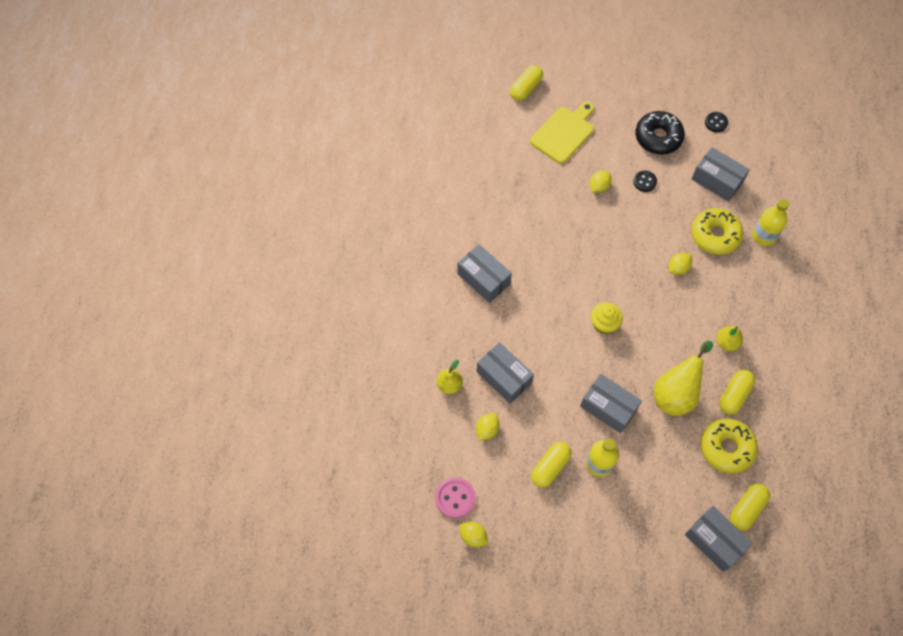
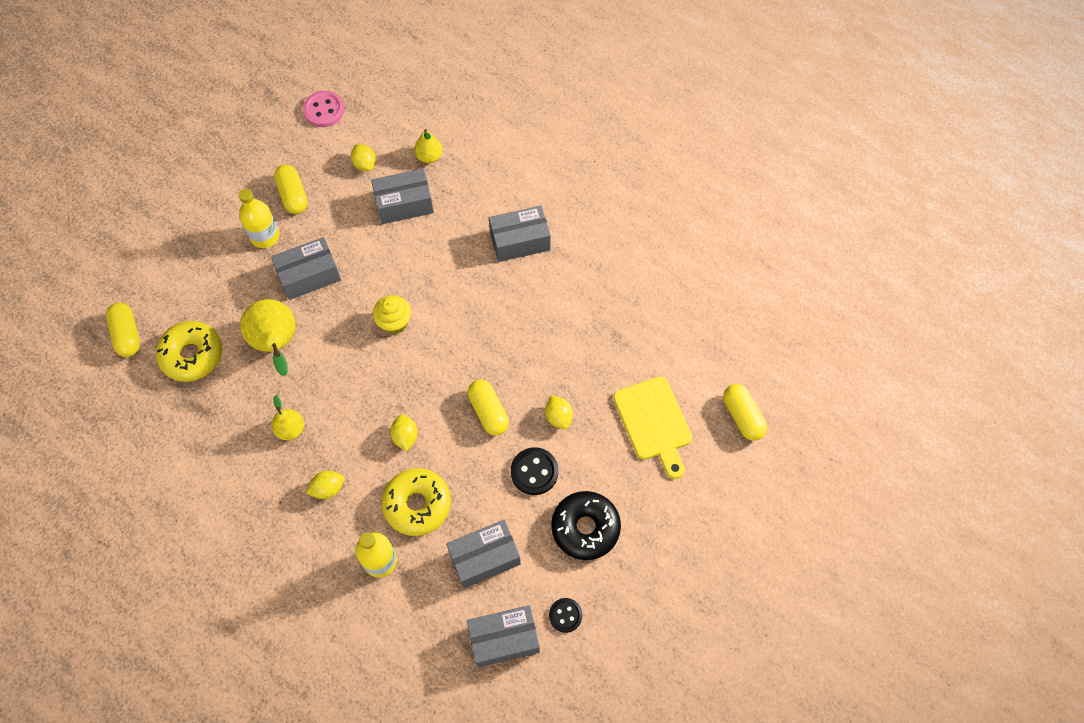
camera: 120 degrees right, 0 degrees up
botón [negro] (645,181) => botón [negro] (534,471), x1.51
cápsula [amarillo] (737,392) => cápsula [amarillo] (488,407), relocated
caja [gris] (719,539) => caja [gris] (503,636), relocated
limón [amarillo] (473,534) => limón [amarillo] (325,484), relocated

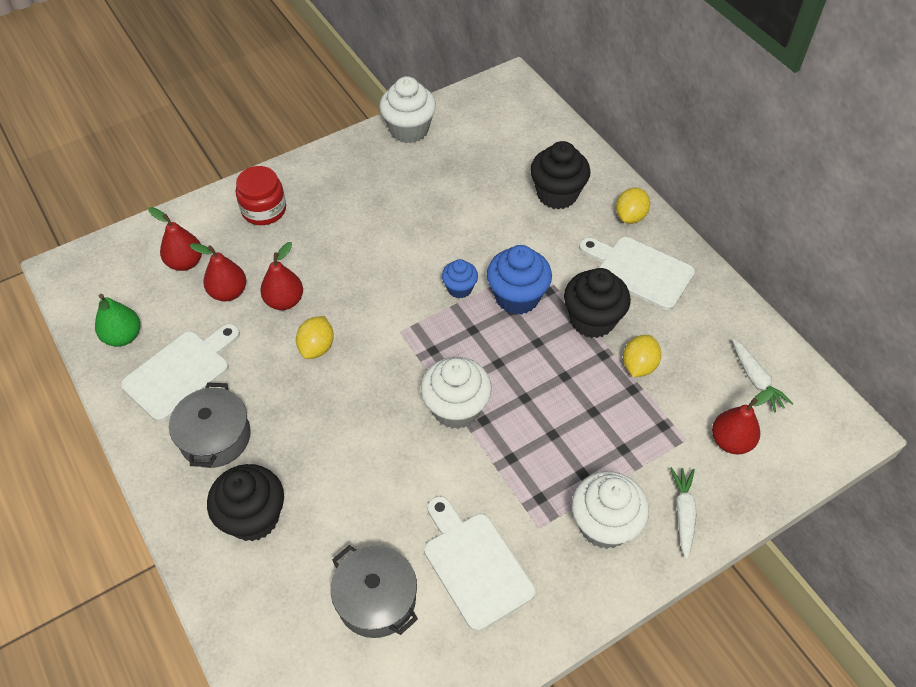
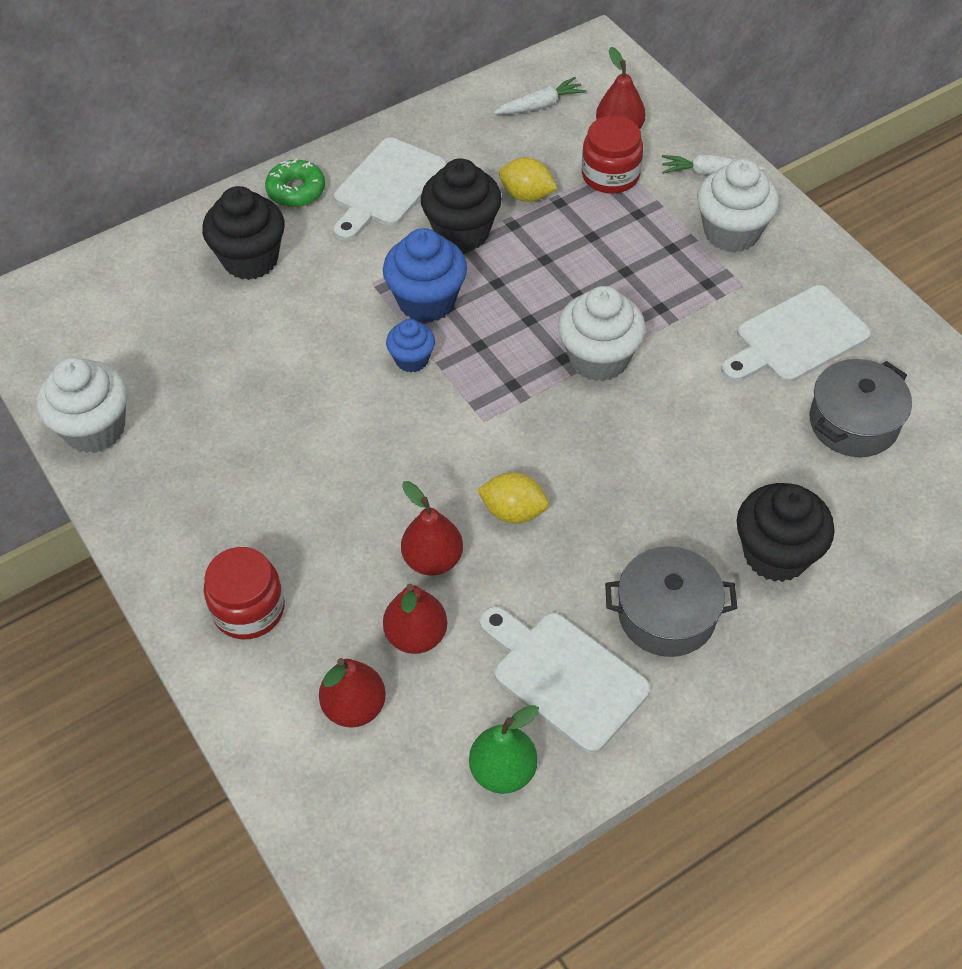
camera: 90 degrees left, 0 degrees up
limón [amarillo] (633,206) => rosquilla [verde] (295,183)
nothing => tarro [rojo] (612,155)

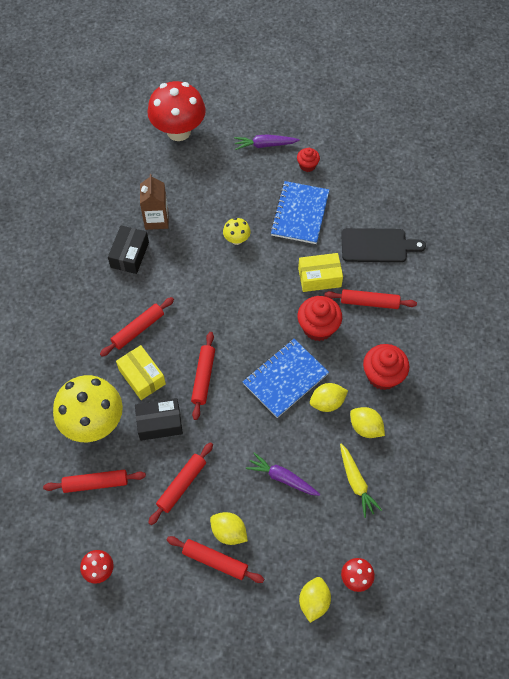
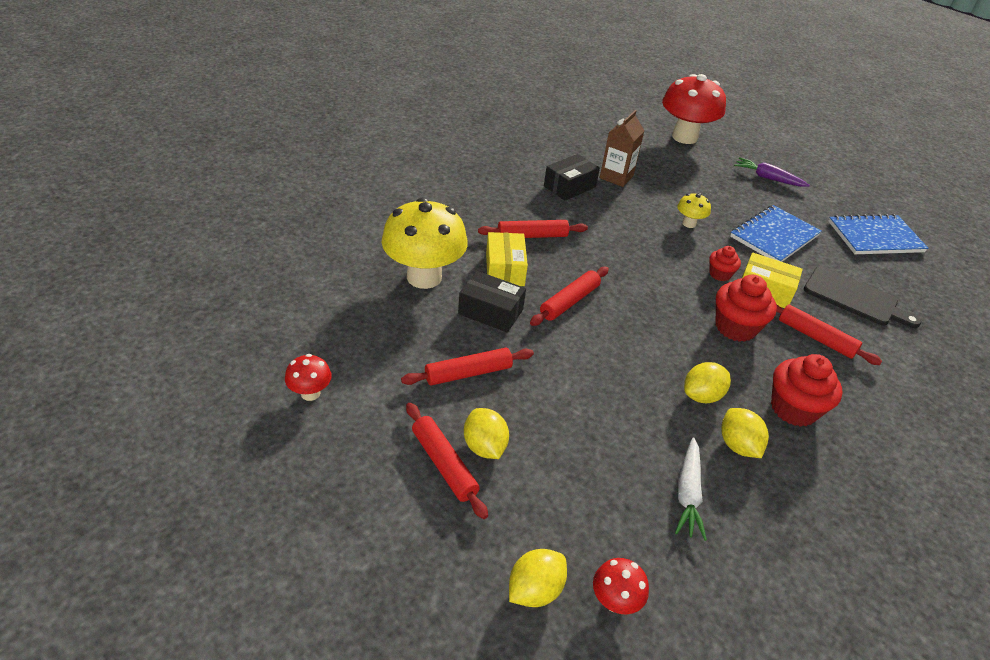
camera: 30 degrees right, 20 degrees down
magdalena [rojo] (308,160) => magdalena [rojo] (725,263), relocated
cuaderno [azul] (286,378) => cuaderno [azul] (878,234), relocated
limón [amarillo] (329,397) => limón [amarillo] (707,382), 45 degrees counterclockwise
zanahoria [amarillo] (361,481) => zanahoria [blanco] (691,489)
zanahoria [morado] (283,474) => nothing
rodillo [rojo] (94,481) => nothing

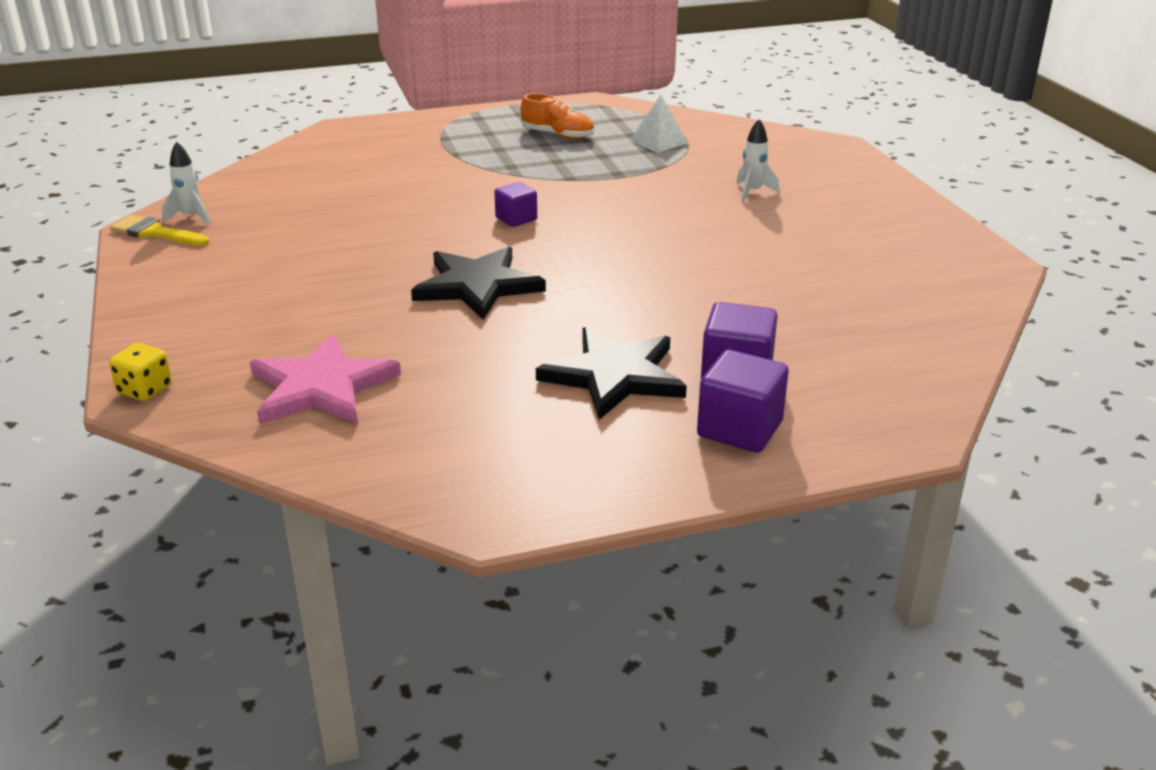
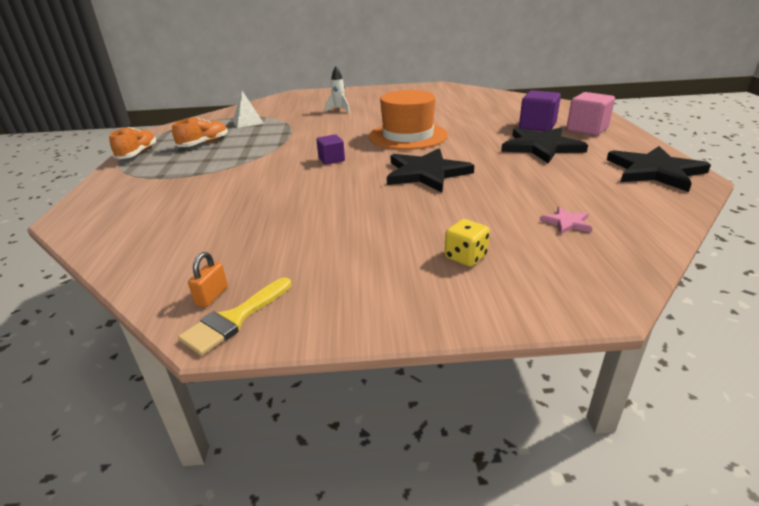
camera: 75 degrees left, 0 degrees up
cohete [blanco] (186,183) => candado [naranja] (208,279)
estrella [rosa] (325,379) => estrella [rosa] (566,220), x0.45
dado [amarillo] (140,372) => dado [amarillo] (467,243), relocated
cubo [morado] (743,401) => cubo [rosa] (590,113)
nothing => sombrero [naranja] (408,120)
nothing => zapato [naranja] (132,143)
nothing => estrella [negro] (659,169)

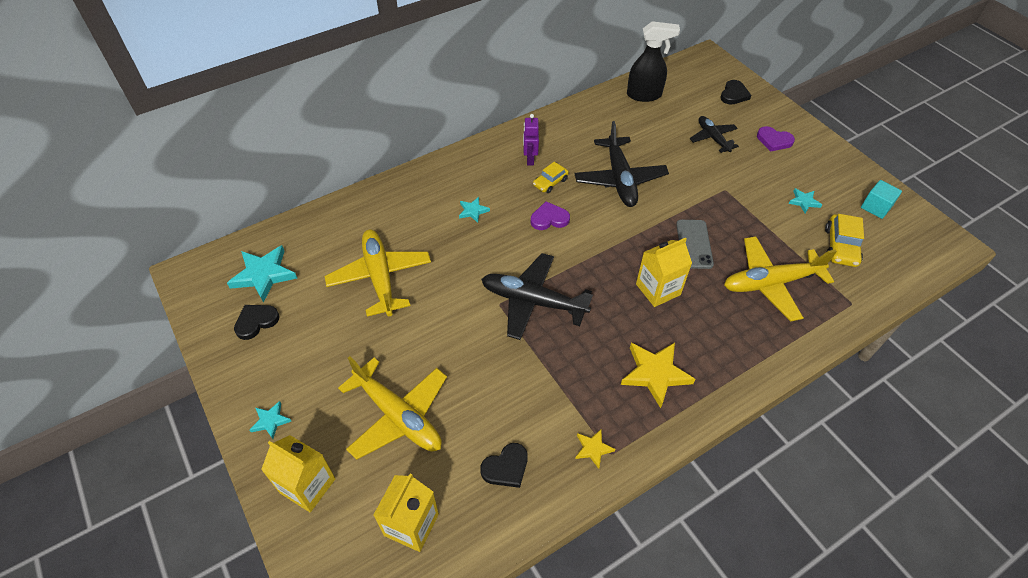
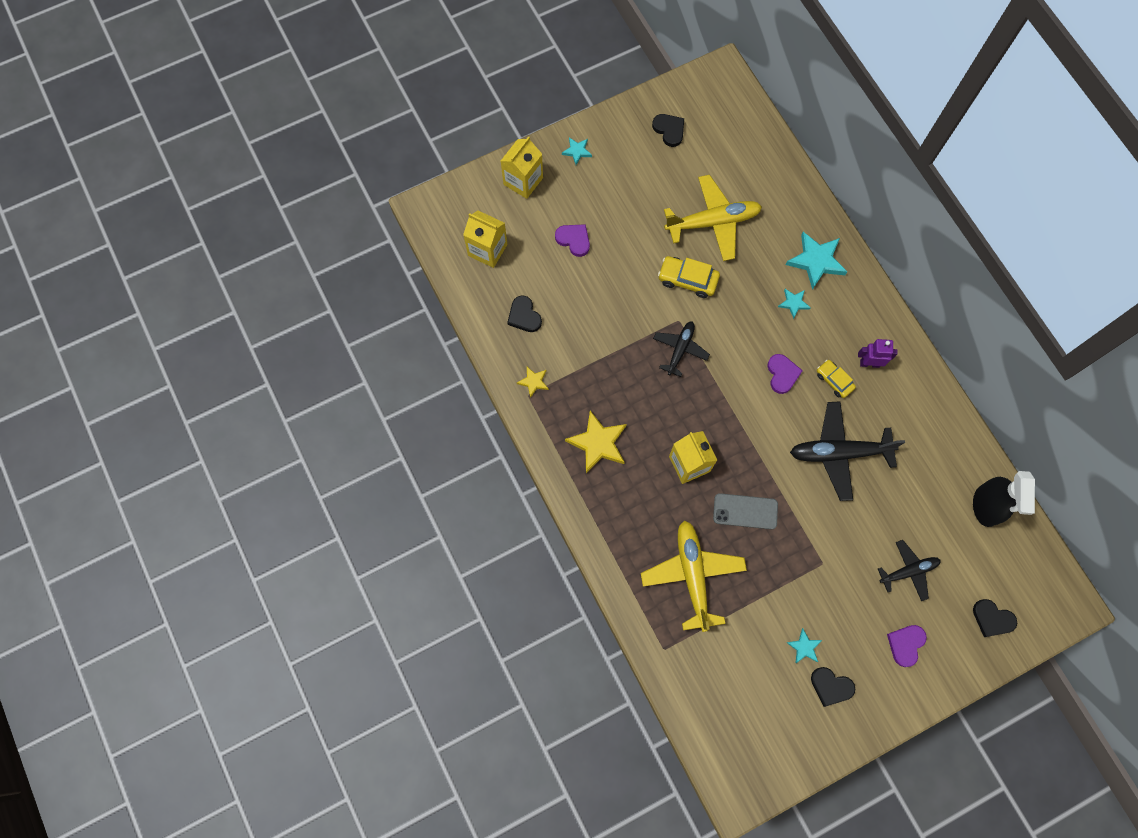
camera: 95 degrees right, 20 degrees up
cubo [turquesa] (881,199) => nothing
coche [amarillo] (844,240) => coche [amarillo] (689,277), relocated
estrella [turquesa] (262,274) => estrella [turquesa] (816,261), relocated
avión [negro] (537,296) => avión [negro] (681,349), x0.59
avión [amarillo] (392,408) => corazón [morado] (572,240)
nothing => corazón [negro] (833,687)

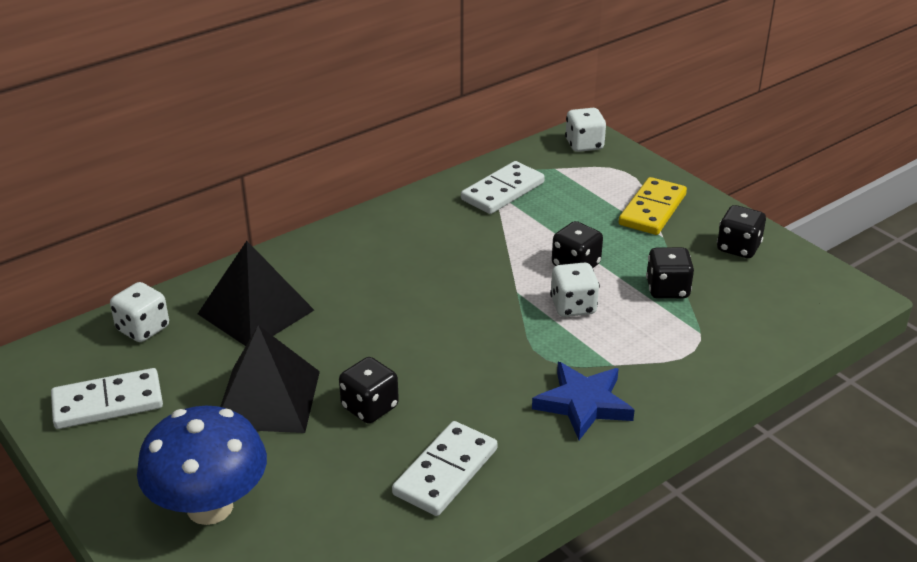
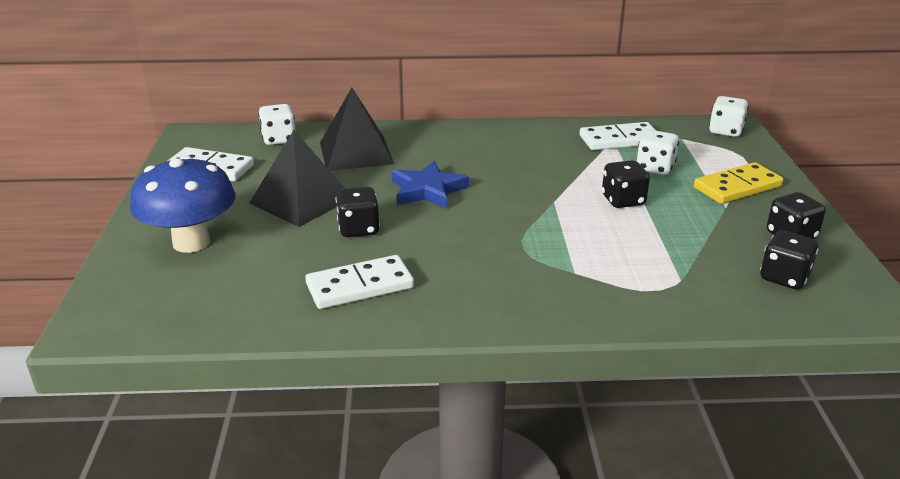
camera: 35 degrees right, 5 degrees down
dado [negro] (670,273) => dado [negro] (789,260), relocated
dado [blanco] (575,289) => dado [blanco] (658,152), relocated
estrella [azul] (583,401) => estrella [azul] (430,185), relocated

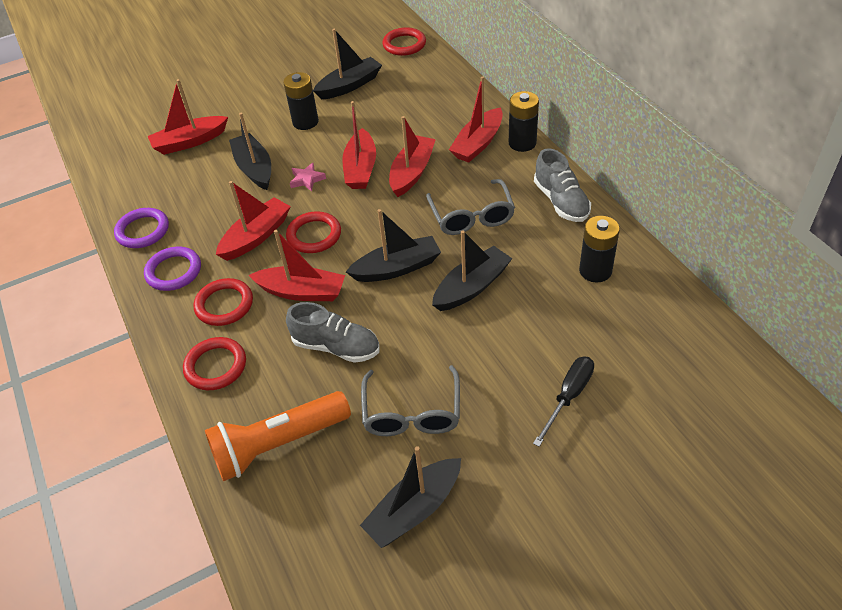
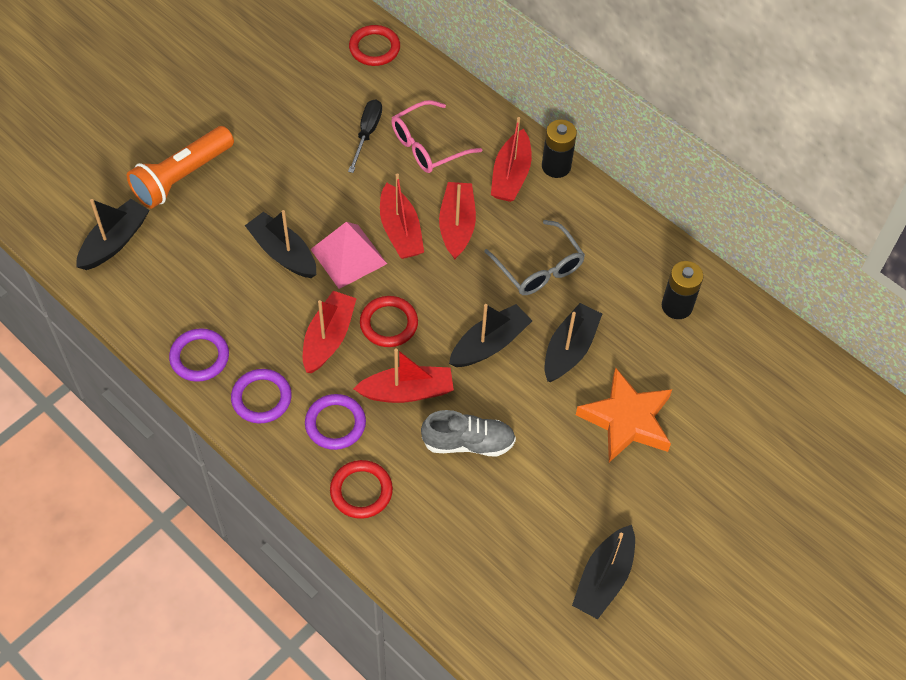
camera: 25 degrees left, 10 degrees up
barco [negro] (347,64) => barco [negro] (112,234), relocated
pila [negro] (301,101) => nothing
barco [rojo] (188,117) => nothing
zapato [gris] (562,185) => nothing
estrella [rosa] (308,177) => pirámide [rosa] (348,255)
anillo [rojo] (223,302) => anillo [morado] (335,422)
destornillador [negro] (563,401) => destornillador [negro] (365,136), relocated
gafas [gris] (410,400) => nothing
lámpara de mano [naranja] (278,436) => lámpara de mano [naranja] (180,167), relocated
nothing => gafas [rosa] (437,136)
nothing => estrella [naranja] (624,414)

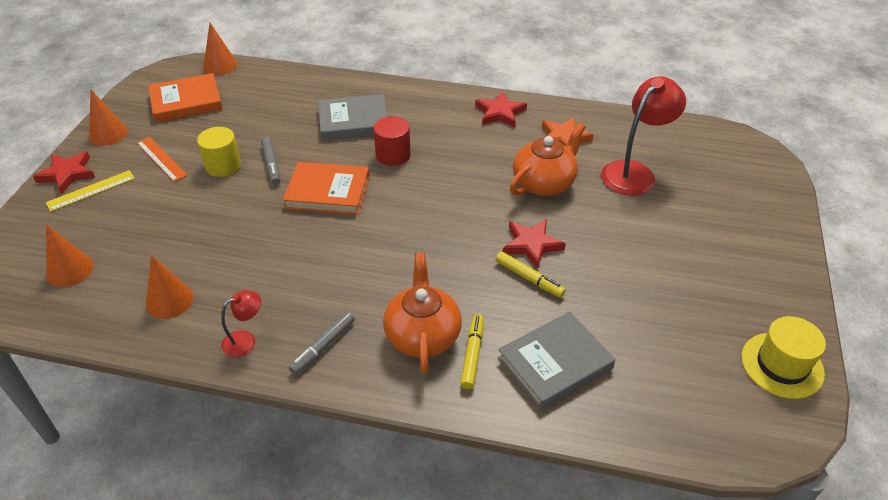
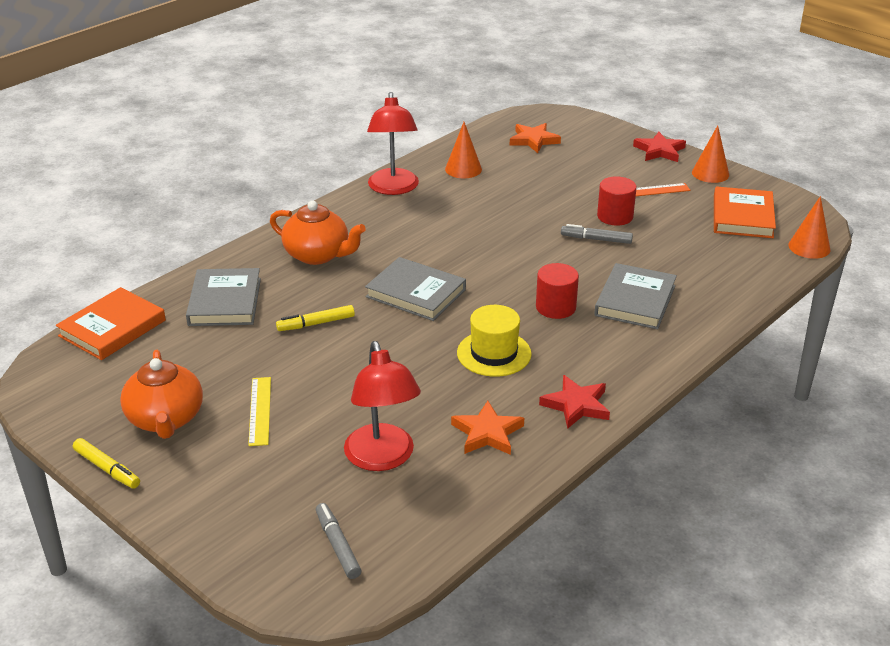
camera: 120 degrees right, 10 degrees down
tetera [naranja] (548,159) => tetera [naranja] (161,394), relocated
cilindro [amarillo] (219,152) => cilindro [rojo] (617,201)
libro [naranja] (326,188) => libro [naranja] (111,323), relocated
regla [amarillo] (90,191) => regla [amarillo] (259,411), relocated
estrella [rojo] (534,244) => nothing
cono [naranja] (69,255) => estrella [naranja] (535,138)
lámpara [rojo] (241,324) => lámpara [rojo] (393,143), x1.96
rotulador [gris] (322,343) => rotulador [gris] (339,541), relocated
rotulador [amarillo] (472,351) => rotulador [amarillo] (106,463), relocated
sombrero [amarillo] (783,357) => sombrero [amarillo] (494,341), relocated
nothing => libro [gris] (415,289)

